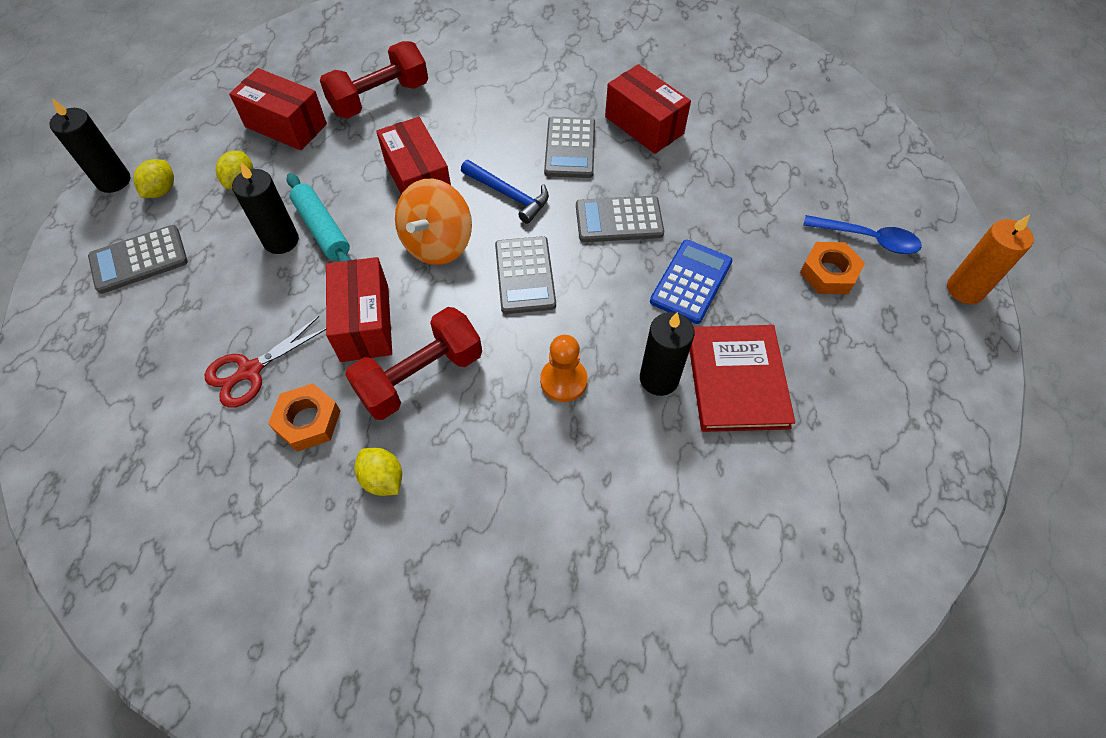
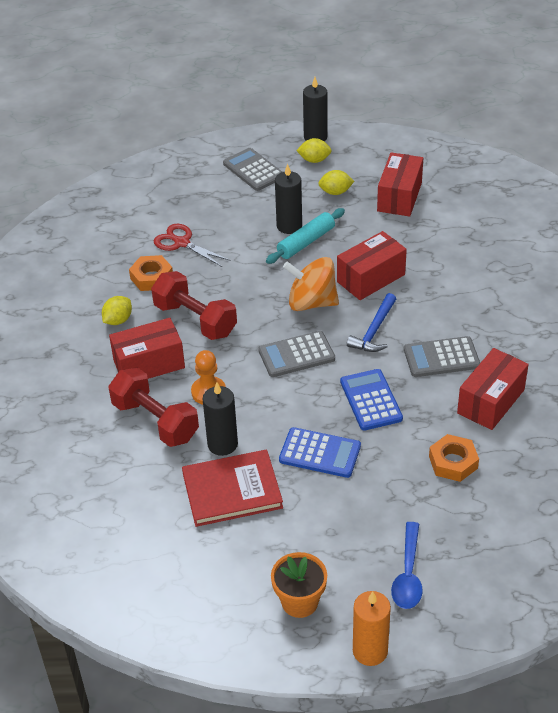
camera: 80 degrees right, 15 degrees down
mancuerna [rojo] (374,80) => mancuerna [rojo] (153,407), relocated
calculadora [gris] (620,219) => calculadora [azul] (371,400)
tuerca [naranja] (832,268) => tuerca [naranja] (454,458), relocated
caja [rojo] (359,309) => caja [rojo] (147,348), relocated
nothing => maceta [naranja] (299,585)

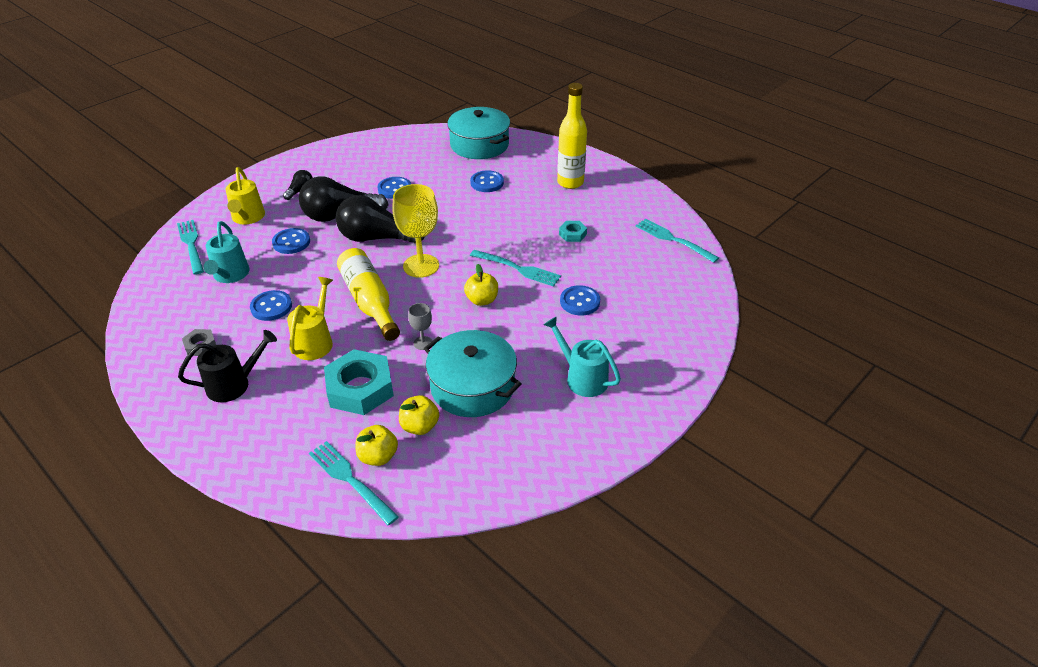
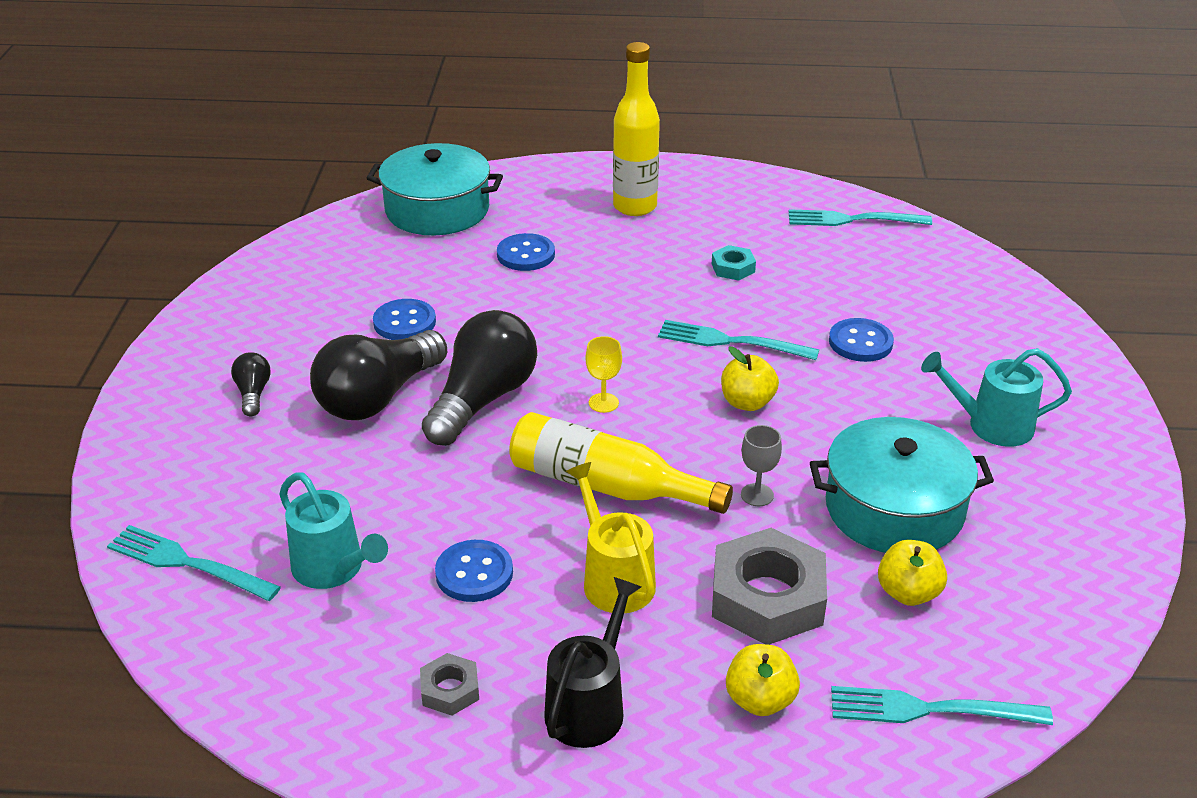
camera: 40 degrees left, 5 degrees down
regadera [amarillo] (245,195) => nothing
copa [amarillo] (415,231) => copa [amarillo] (604,374), x0.48
bombilla [negro] (381,219) => bombilla [negro] (479,378), 150 degrees clockwise
botón [azul] (291,241) => nothing
tenedor [turquesa] (515,268) => tenedor [turquesa] (738,340), 150 degrees counterclockwise
tuerca [turquesa] (359,382) => tuerca [gris] (769,586)
manzana [amarillo] (377,445) => manzana [amarillo] (763,680), relocated

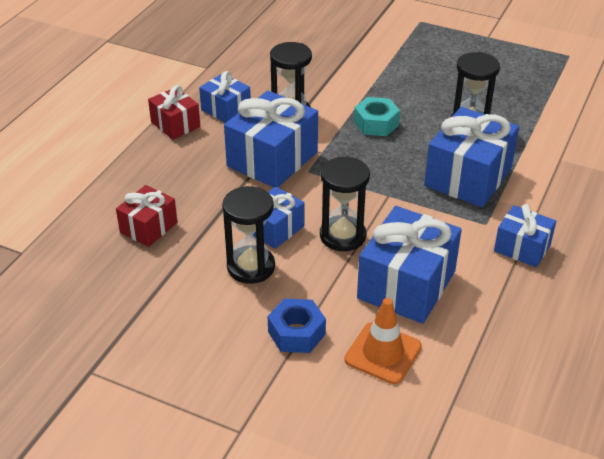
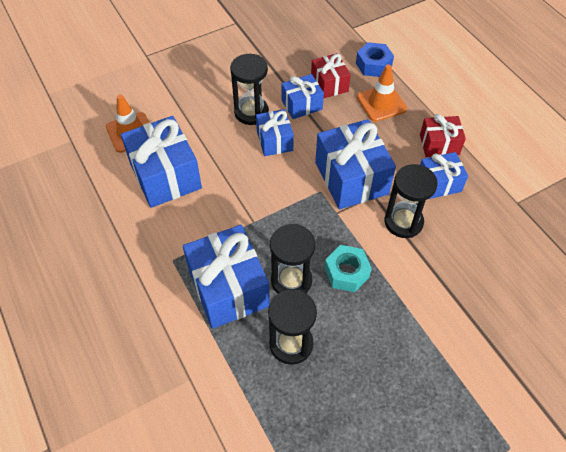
camera: 125 degrees right, 15 degrees up
reloj de arena [negro] (345,203) => reloj de arena [negro] (292,259), relocated
regalo [azul] (525,235) => regalo [azul] (302,96), relocated
tuerca [azul] (297,326) => tuerca [azul] (375,59), relocated
nothing => cono de tráfico [naranja] (382,93)

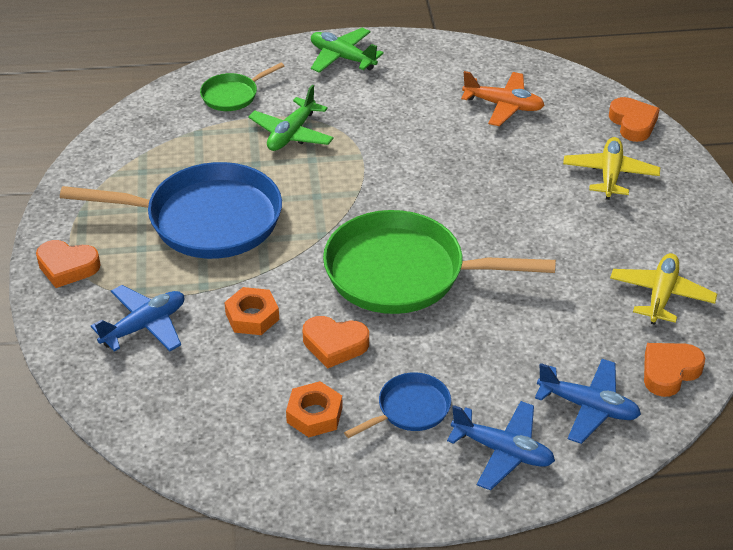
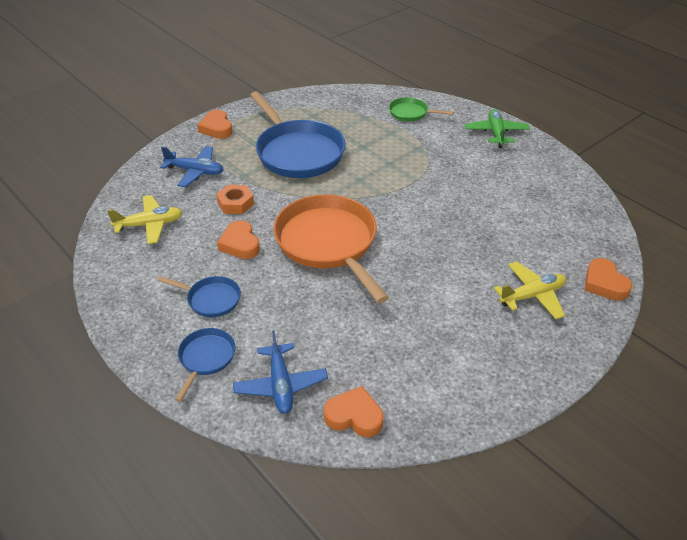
camera: 55 degrees right, 0 degrees up
avión [naranja] (503,98) => nothing
avión [verde] (291,118) => nothing
corazón [naranja] (634,119) => corazón [naranja] (608,279), 120 degrees clockwise
sartén [verde] (439,262) => sartén [naranja] (331,249)
avión [amarillo] (663,289) => avión [amarillo] (145,219), relocated
tuerca [naranja] (314,409) => nothing
avión [azul] (501,446) => sartén [azul] (205,365)

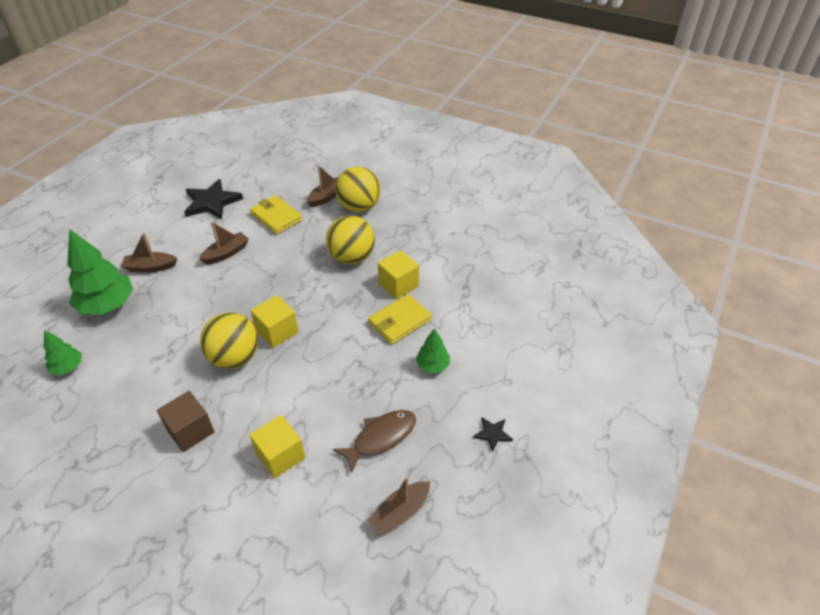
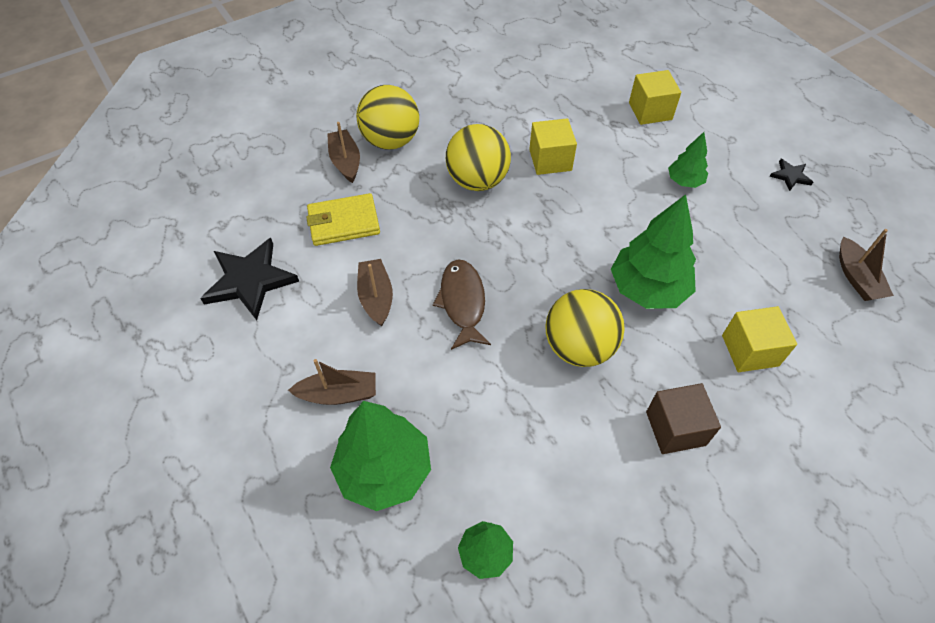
camera: 60 degrees left, 10 degrees up
barco [marrón] (149,252) => barco [marrón] (332,382), 120 degrees counterclockwise
cartera [amarillo] (400,319) => nothing
cubo [amarillo] (274,321) => cubo [amarillo] (655,97), relocated
pez [marrón] (374,442) => pez [marrón] (462,304), relocated
nothing => árbol [verde] (653,251)

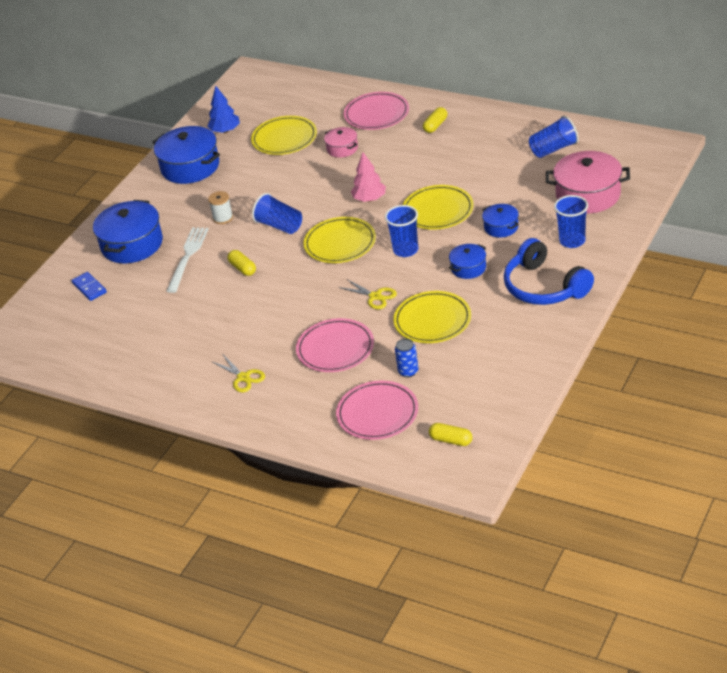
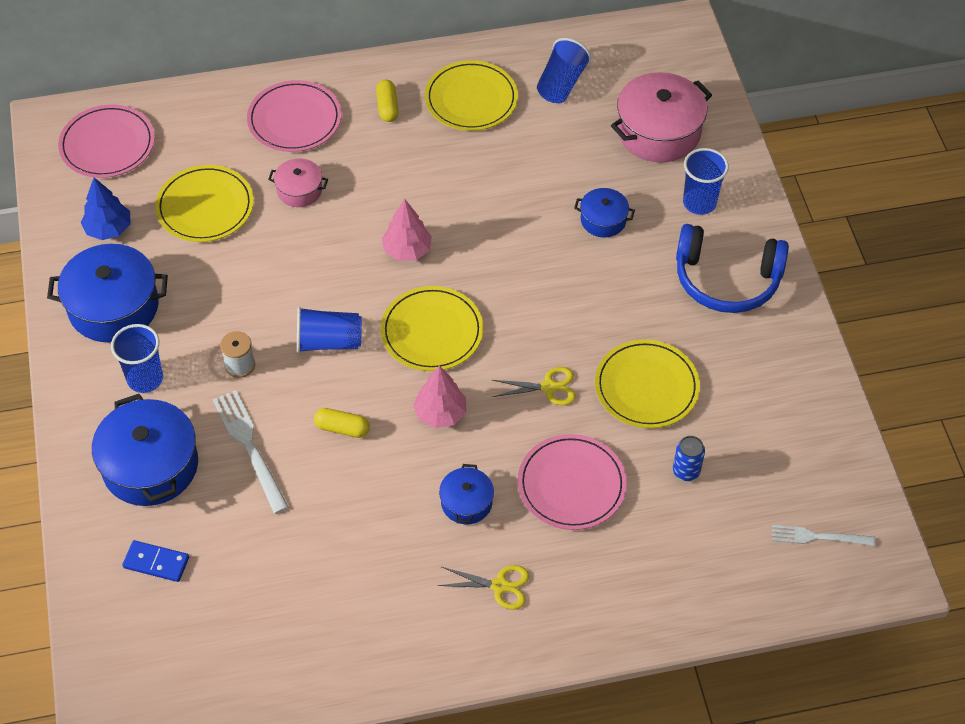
camera: 45 degrees left, 15 degrees up
plato [amarillo] (438,207) => plato [amarillo] (471,95), relocated
vaso [azul] (401,231) => vaso [azul] (137,358), relocated
olla [azul] (467,261) => olla [azul] (466,494), relocated
plato [rosa] (377,410) => plato [rosa] (106,141), relocated
cápsula [amarillo] (450,434) => tenedor [blanco] (824,535)
nothing => árbol [rosa] (439,396)

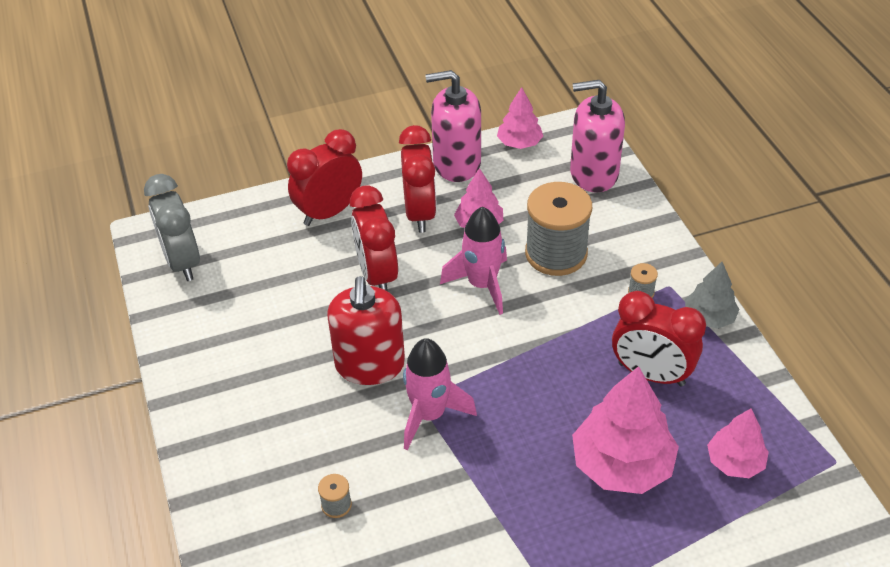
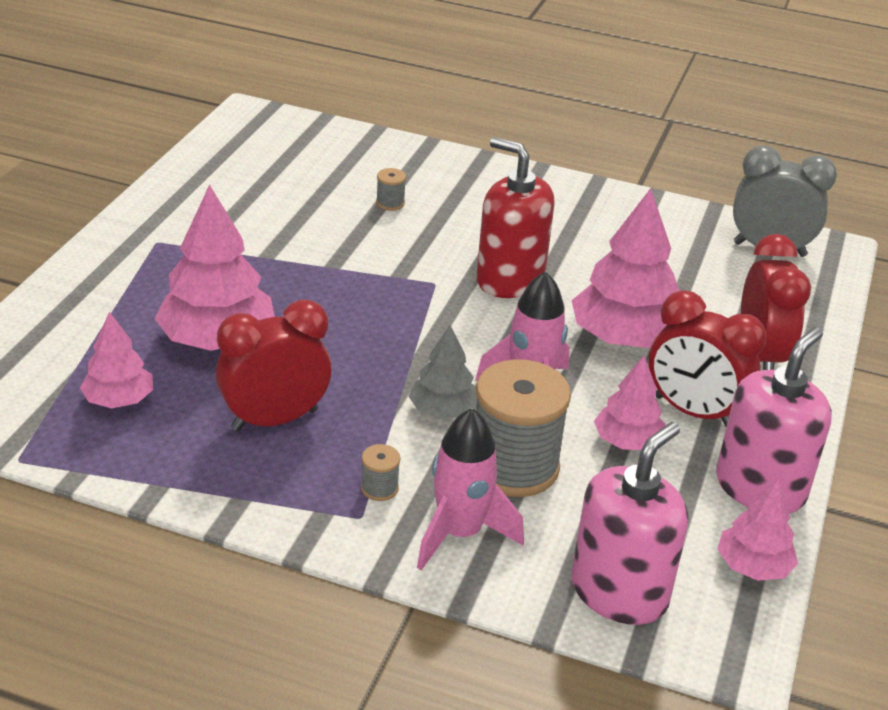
camera: 125 degrees right, 10 degrees down
despertador [rojo] (374,238) => árbol [rosa] (625,268)
árbol [gris] (712,295) => árbol [gris] (443,372), relocated
cohete [rosa] (440,394) => cohete [rosa] (470,489), relocated

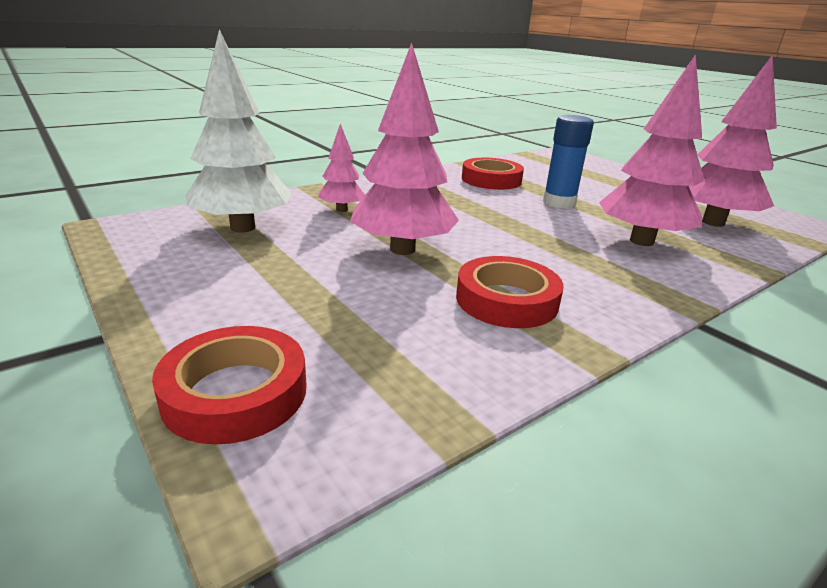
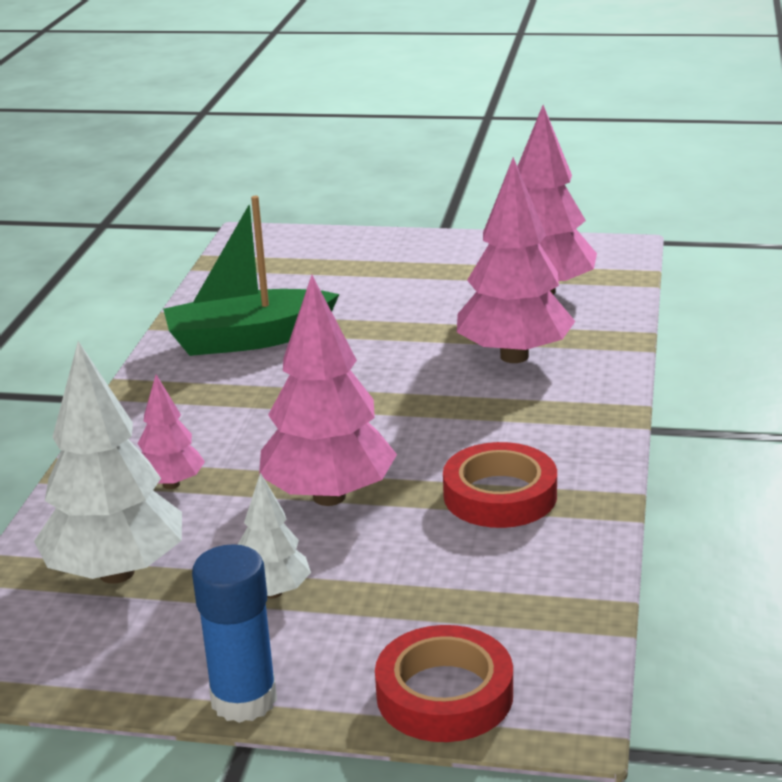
camera: 40 degrees left, 0 degrees up
barra de pegamento [azul] (568,161) => barra de pegamento [azul] (234,633), relocated
cinta adhesiva [rojo] (493,174) => barco [verde] (251,276)
nothing => árbol [blanco] (274,535)

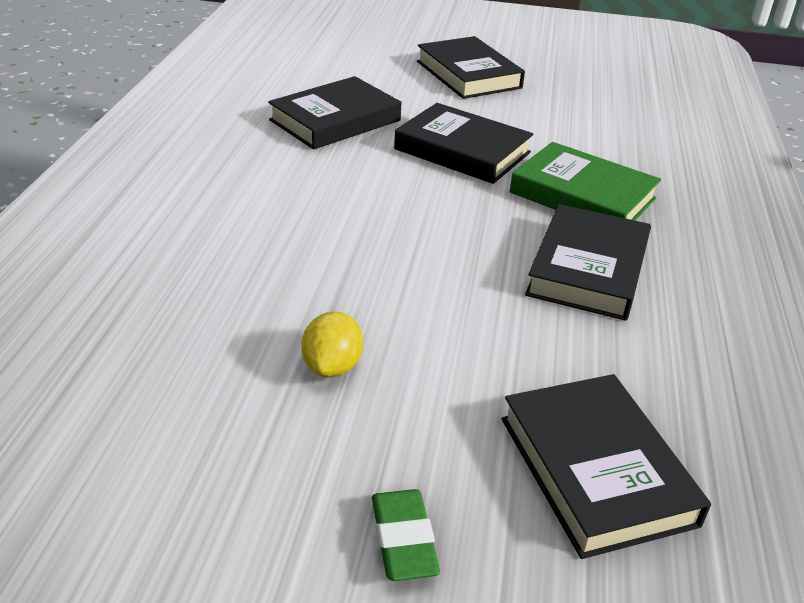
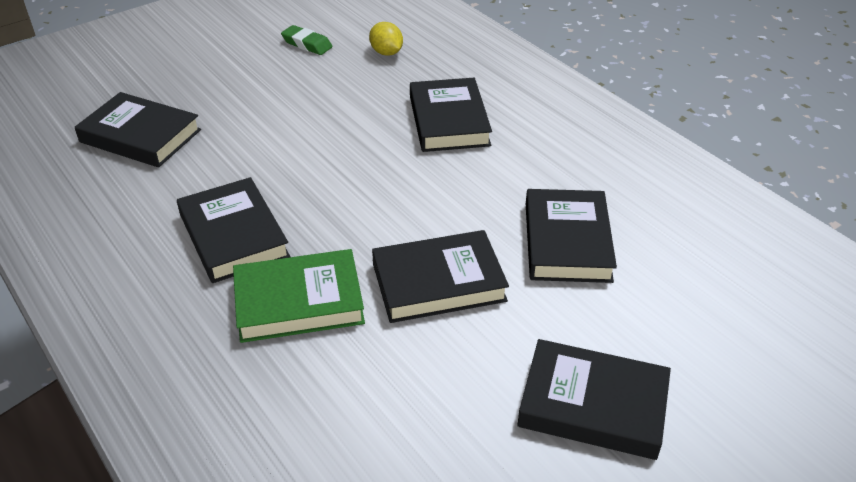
camera: 135 degrees right, 5 degrees up
limón [amarillo] (332,344) => limón [amarillo] (386,39), relocated
goma de borrar [verde] (406,535) => goma de borrar [verde] (306,40), relocated
nothing => libro [negro] (451,115)

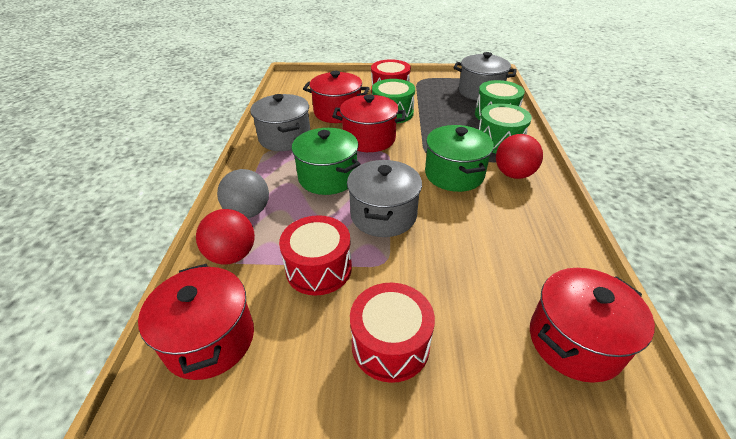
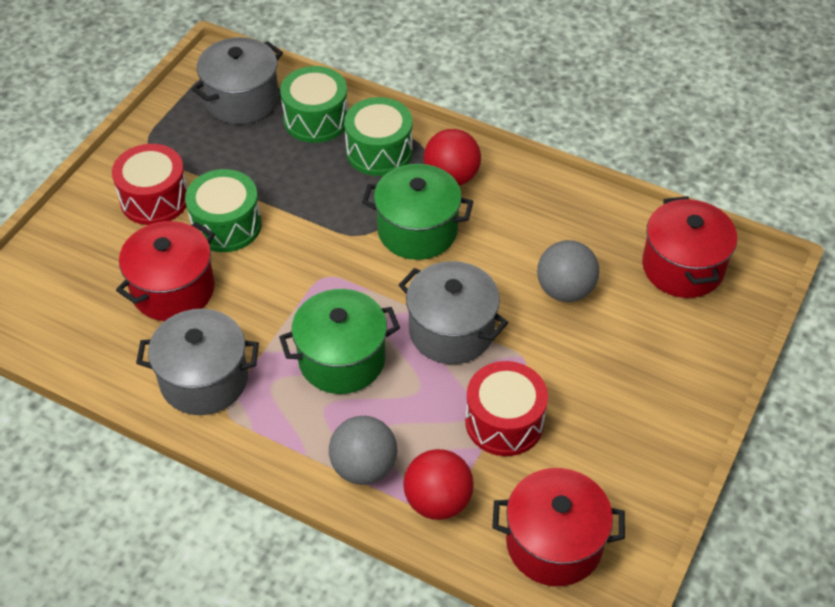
camera: 65 degrees left, 10 degrees up
olla [rojo] (369,123) => nothing
tambor [rojo] (392,333) => nothing
nothing => pelota [gris] (568,271)

